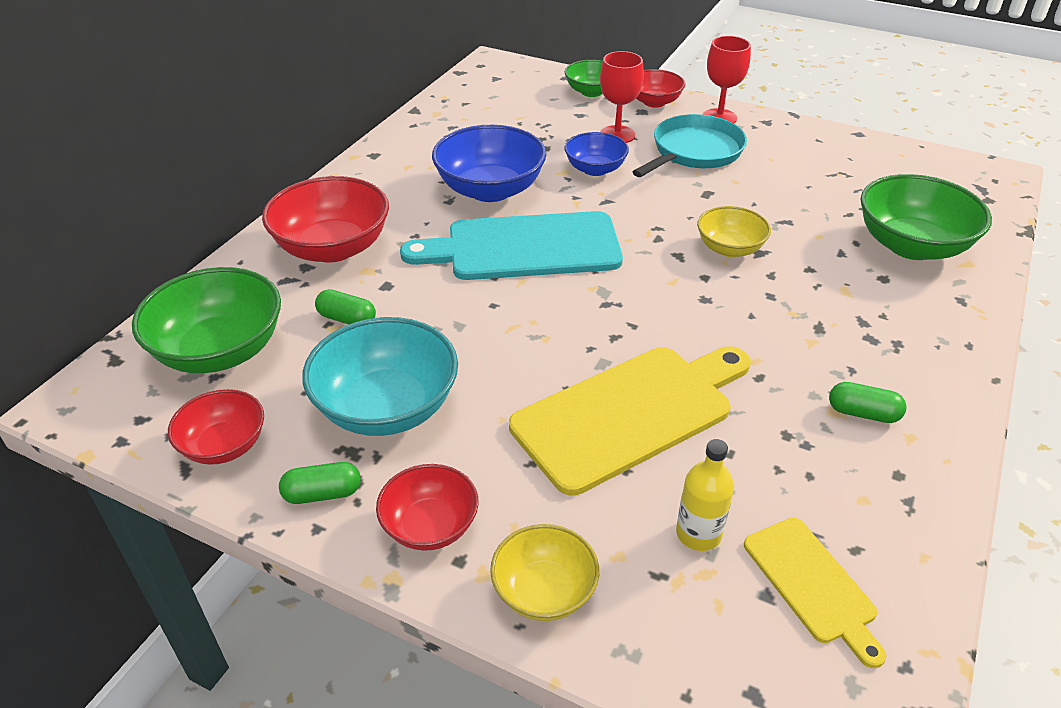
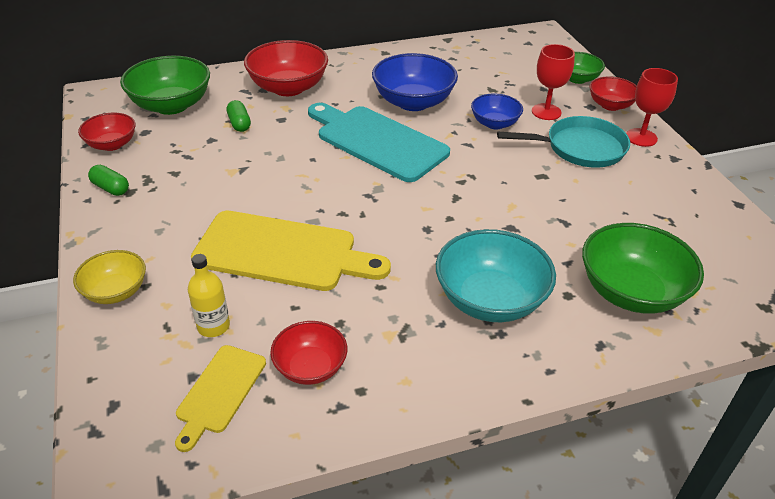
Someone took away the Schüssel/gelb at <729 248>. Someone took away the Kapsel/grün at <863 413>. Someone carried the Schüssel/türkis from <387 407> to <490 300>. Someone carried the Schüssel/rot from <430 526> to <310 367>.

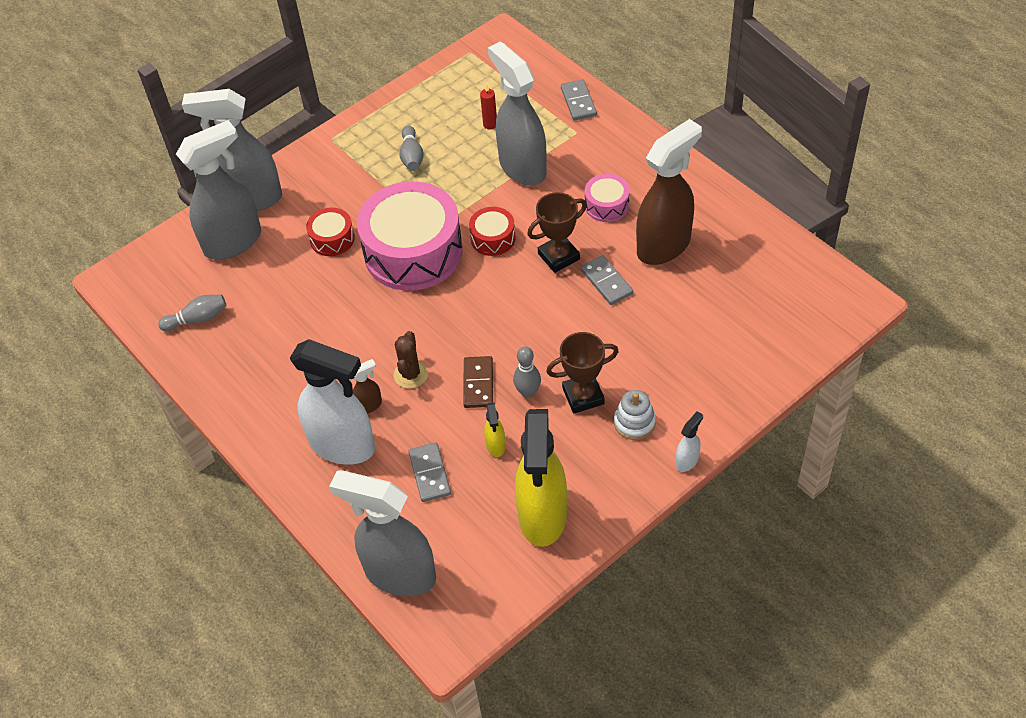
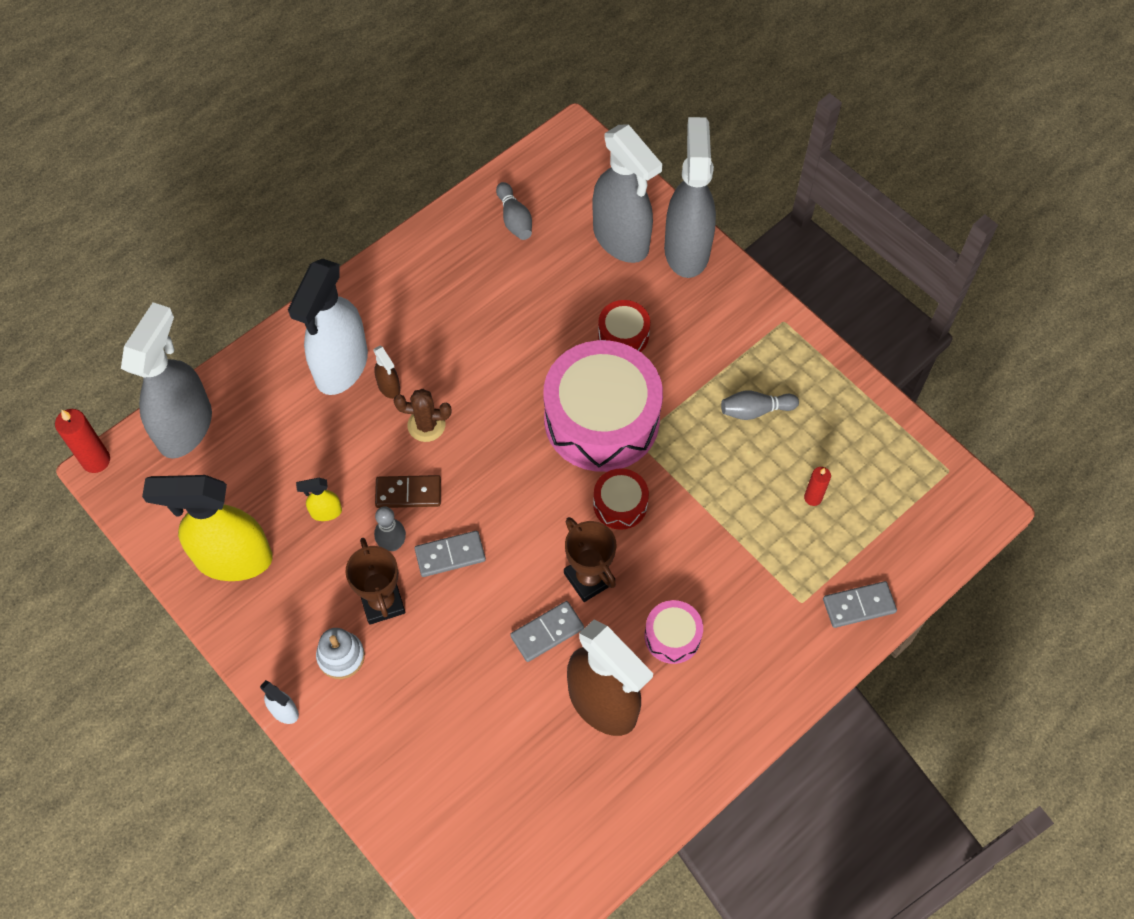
Someone took away the Sprühflasche/grau at <522 167>. Someone put down the Kerze/rot at <96 460>. Someone carried the Dominostein/grau from <430 474> to <450 555>.

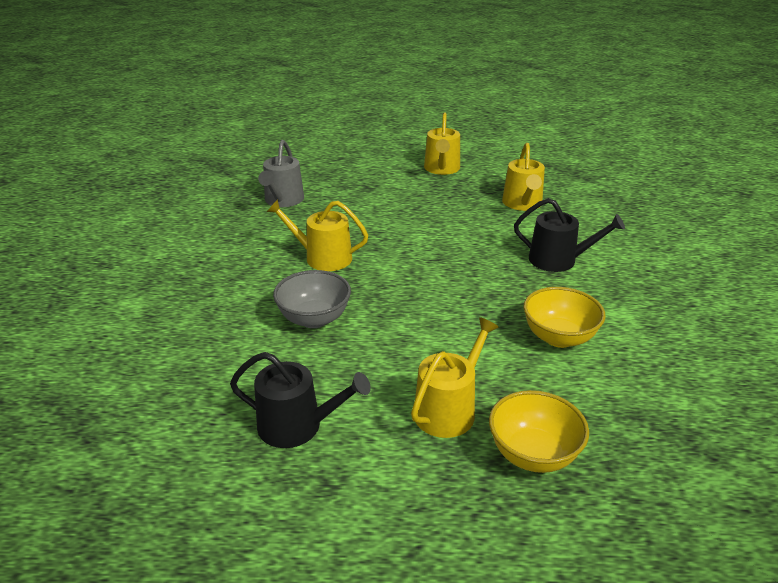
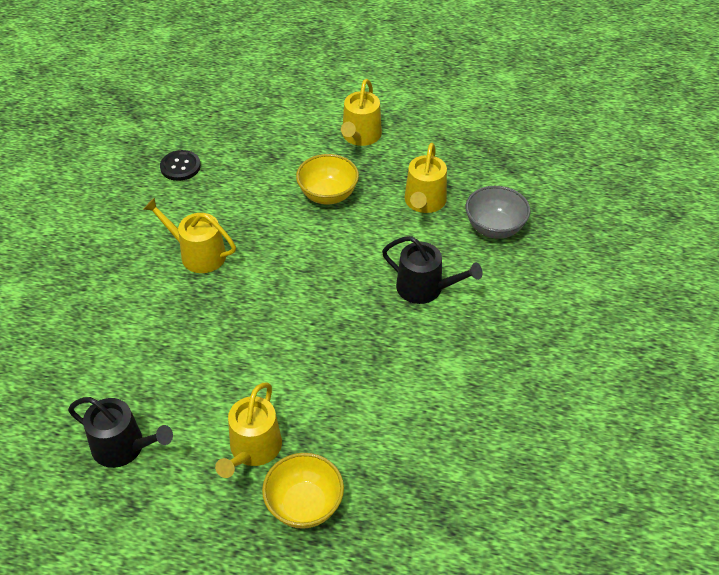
Someone carried the Schüssel/grau from <314 319> to <494 228>. Someone carried the Schüssel/gelb from <559 337> to <328 195>. Someone swapped the Gießkanne/grau at <282 200> for the Knopf/schwarz at <180 166>. Someone rotated the Gießkanne/gelb at <449 409> by 150 degrees clockwise.

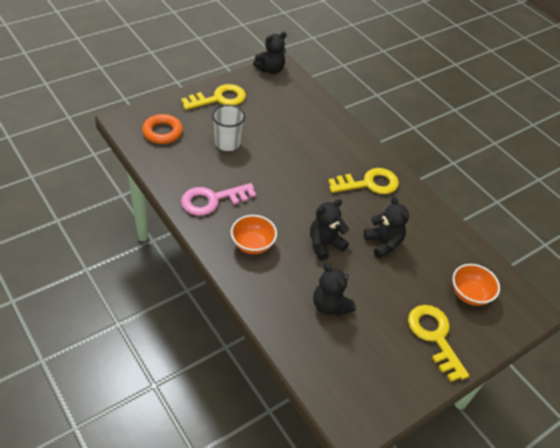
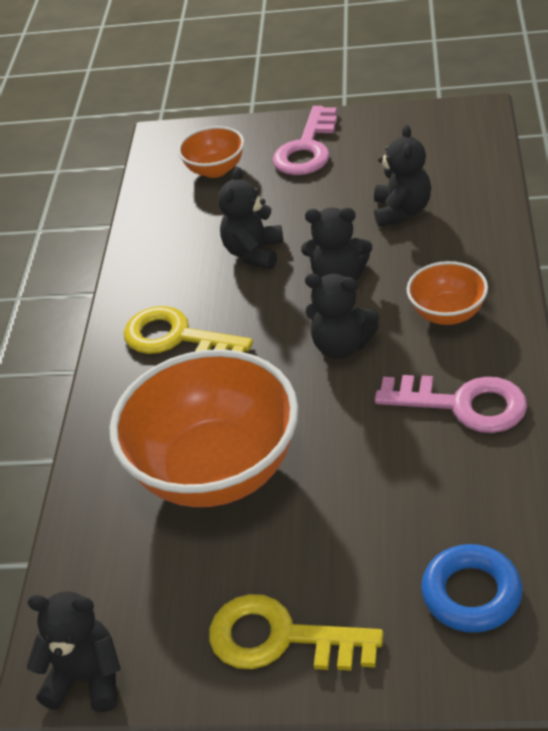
Someone took away the Becher/weiß at <227 143>. Someone put down the Schüssel/orange at <216 470>. Someone put down the Teddybär/schwarz at <342 346>. Someone repainted the Ring/orange at <162 132>, which became the Ring/blau at <471 594>. Someone repainted the Schlüssel/gelb at <434 336>, which became the Schlüssel/rosa at <307 149>.

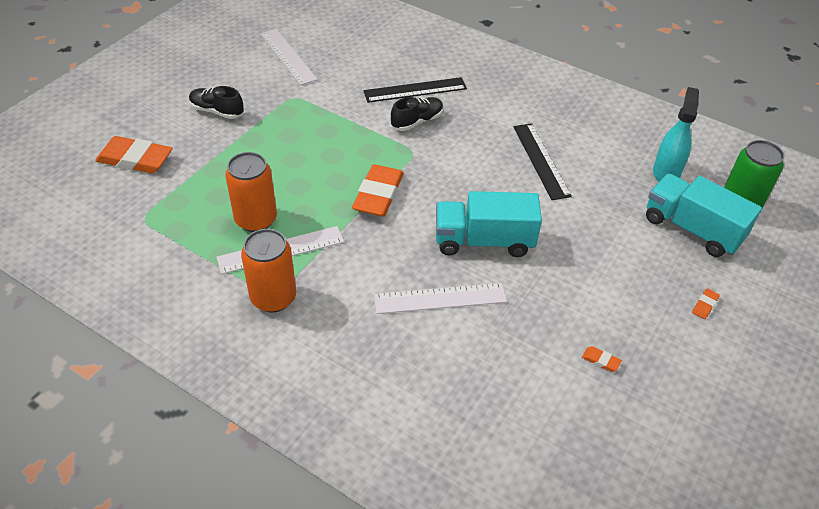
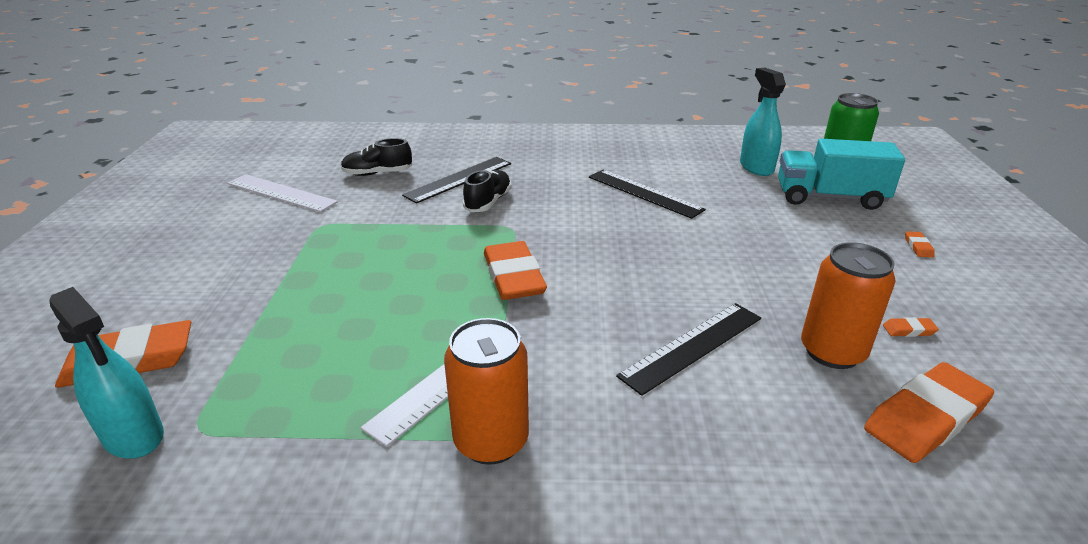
Someone took away the Lastwagen/türkis at <484 241>. Someone put down the Sprühflasche/türkis at <133 436>. Someone put down the Radiergummi/orange at <925 418>. Someone carried the Schuh/schwarz from <217 111> to <377 173>. Someone carried the Dose/orange from <256 219> to <832 352>. Someone repainted the Lineal/weiß at <440 298>, which became the Lineal/schwarz at <692 346>.

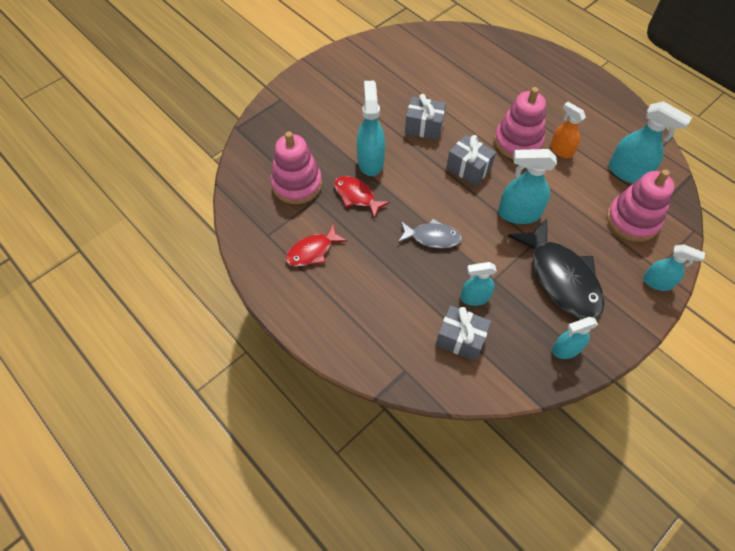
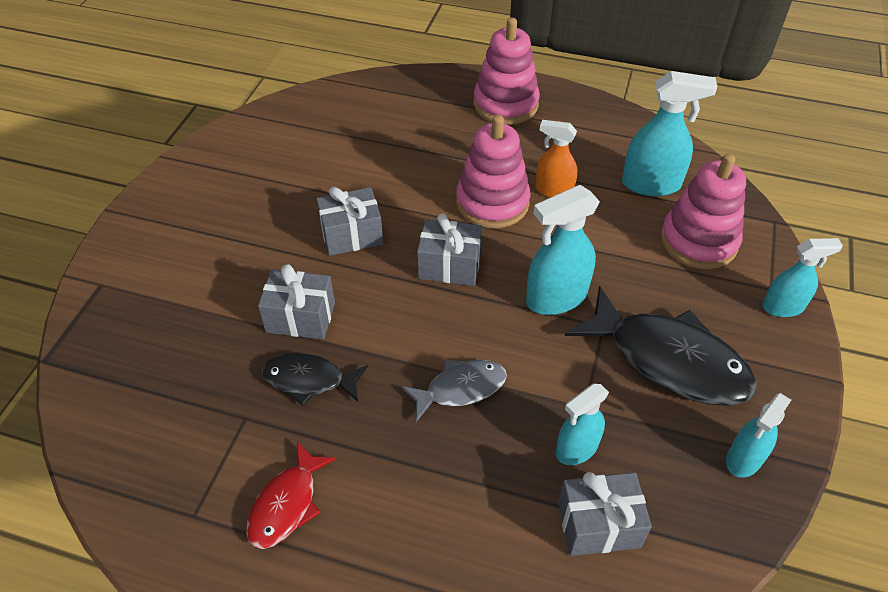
Someone carried the Stapelspielzeug/rosa from <297 184> to <505 104>. Someone swapped the Sprühflasche/türkis at <370 161> for the Geschenk/grau at <300 317>. Someone repainted the Fisch/rot at <356 196>, which became the Fisch/schwarz at <309 380>.

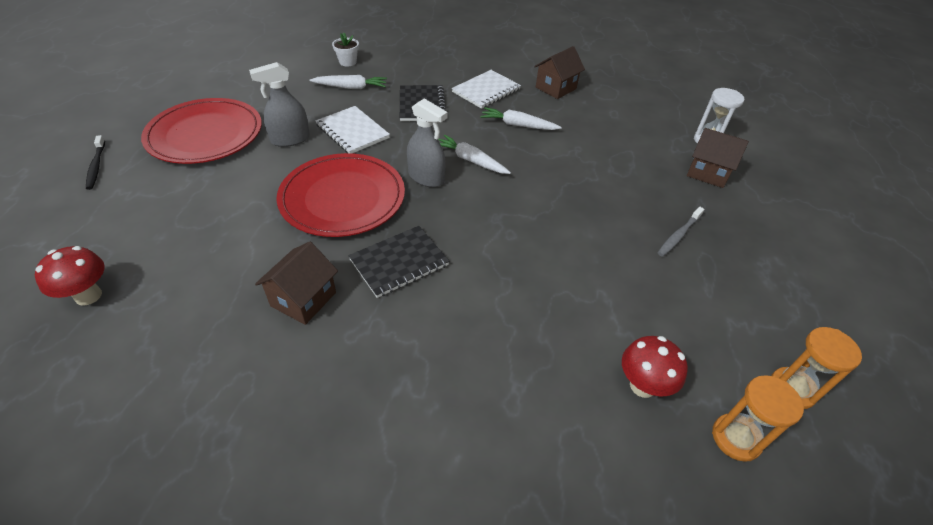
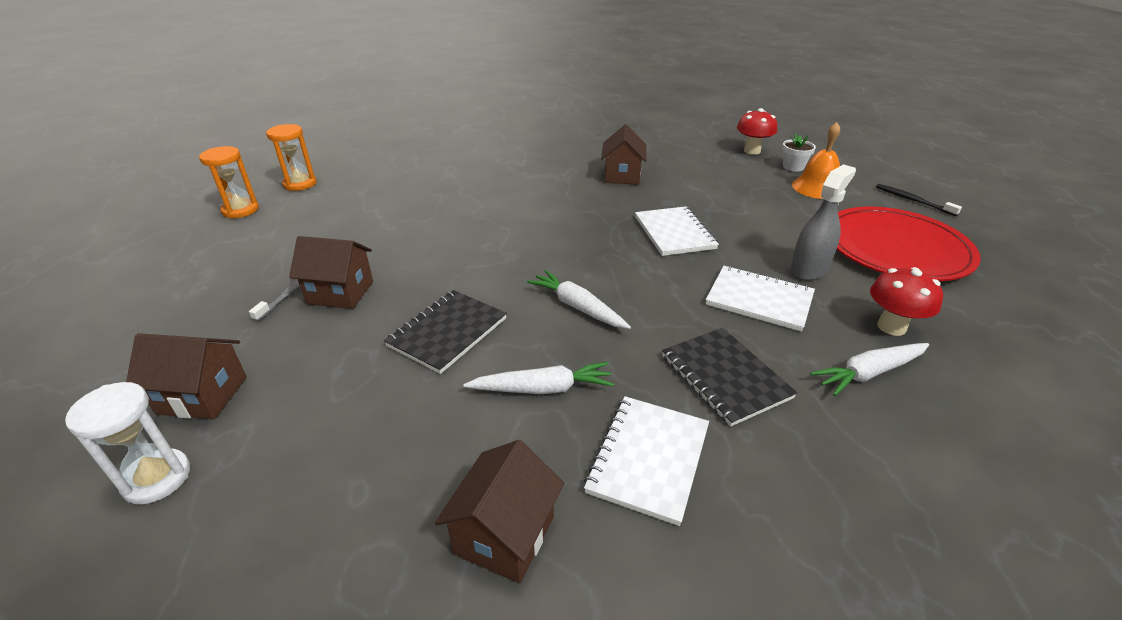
Someone took away the Sprühflasche/grau at <426 177>. Someone put down the Haus/braun at <340 292>. Someone put down the Glocke/orange at <817 187>. Someone carried the Blumentopf/weiß from <348 62> to <793 167>. Someone carried the Notizbuch/schwarz from <399 262> to <447 332>. Someone carried the Pilz/rot from <642 386> to <891 327>. Someone swapped the Teller/rot at <342 198> for the Notizbuch/weiß at <674 233>. Someone rotated the Karotte/weiß at <471 160> by 150 degrees counterclockwise.

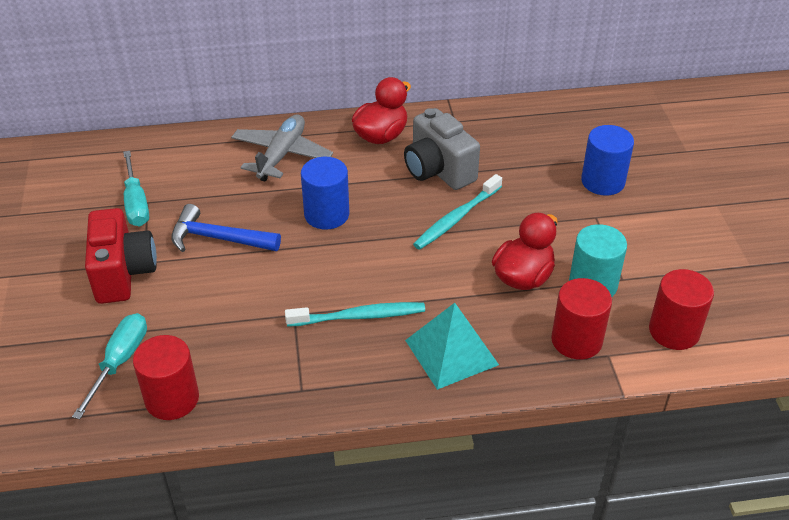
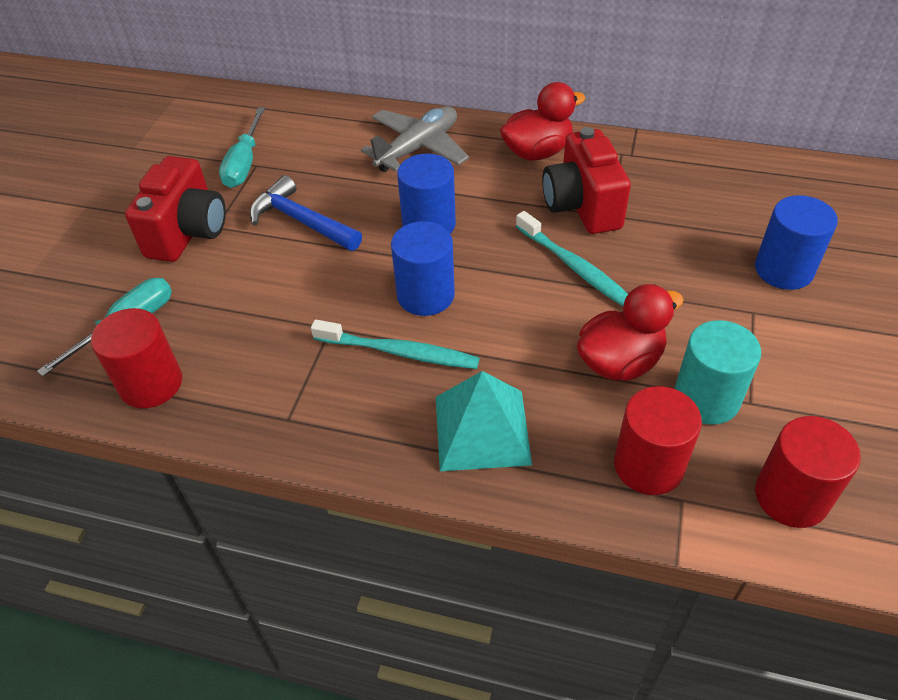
Someone put down the Vollzylinder/blau at <425 295>. Someone repainted the Kamera/grau at <438 170>, which became the Kamera/rot at <582 206>. Someone rotated the Zahnbürste/türkis at <456 218> by 105 degrees counterclockwise.

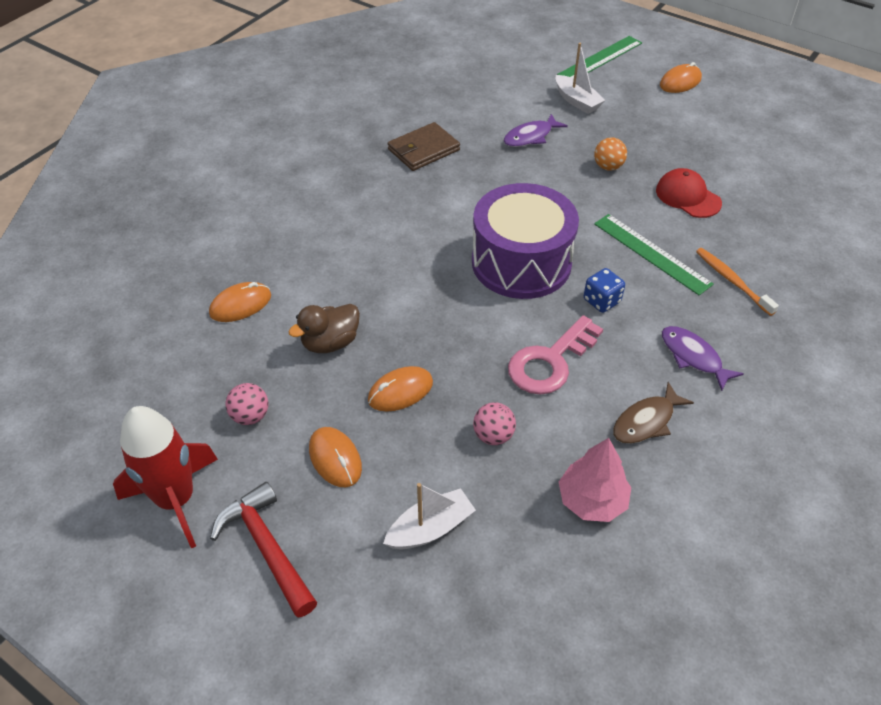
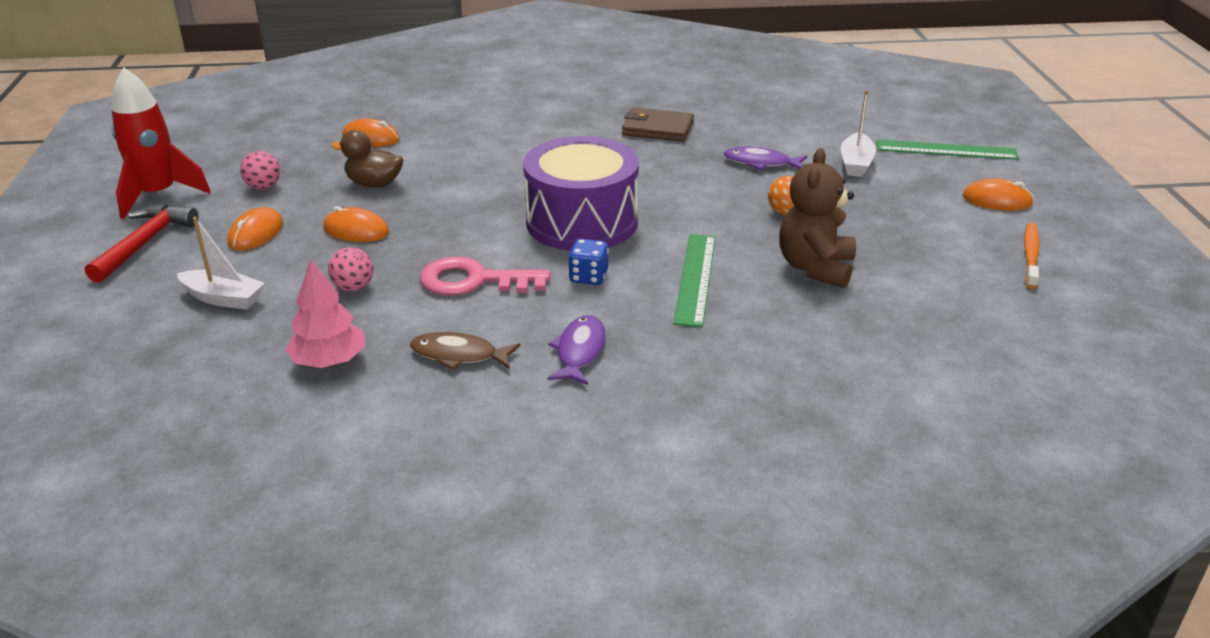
Someone carried the Zahnbürste/orange from <732 281> to <1030 256>. Someone swapped the Kappe/rot at <687 197> for the Teddybär/braun at <815 268>.

